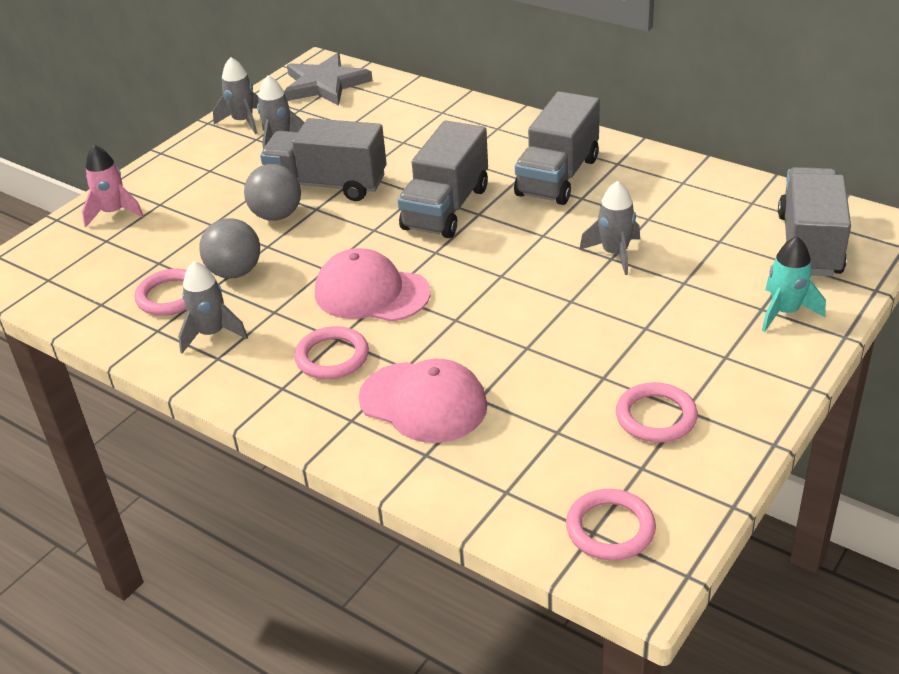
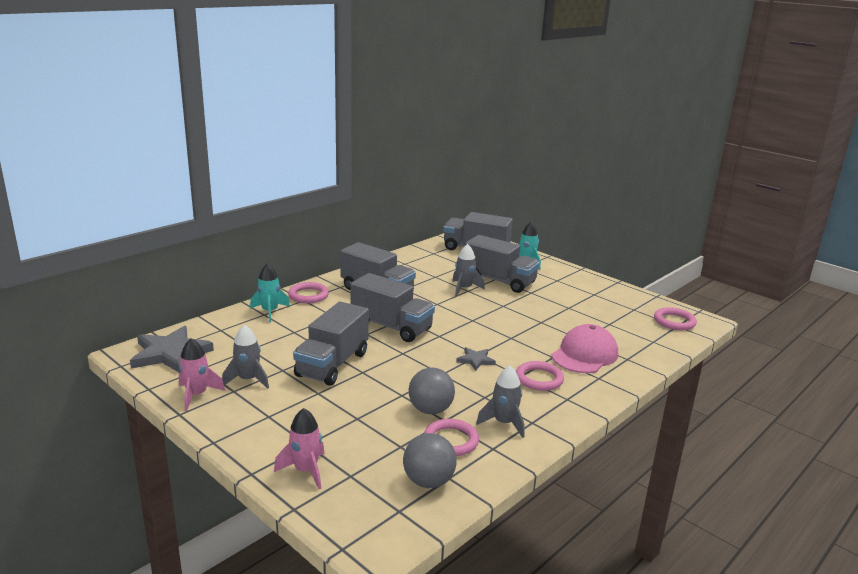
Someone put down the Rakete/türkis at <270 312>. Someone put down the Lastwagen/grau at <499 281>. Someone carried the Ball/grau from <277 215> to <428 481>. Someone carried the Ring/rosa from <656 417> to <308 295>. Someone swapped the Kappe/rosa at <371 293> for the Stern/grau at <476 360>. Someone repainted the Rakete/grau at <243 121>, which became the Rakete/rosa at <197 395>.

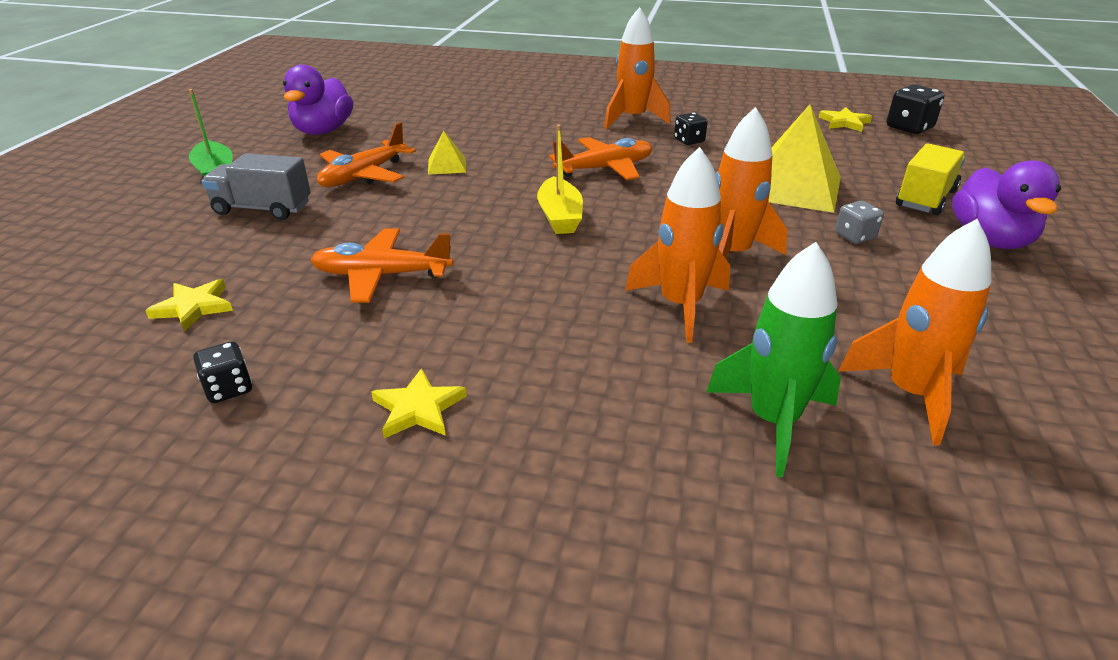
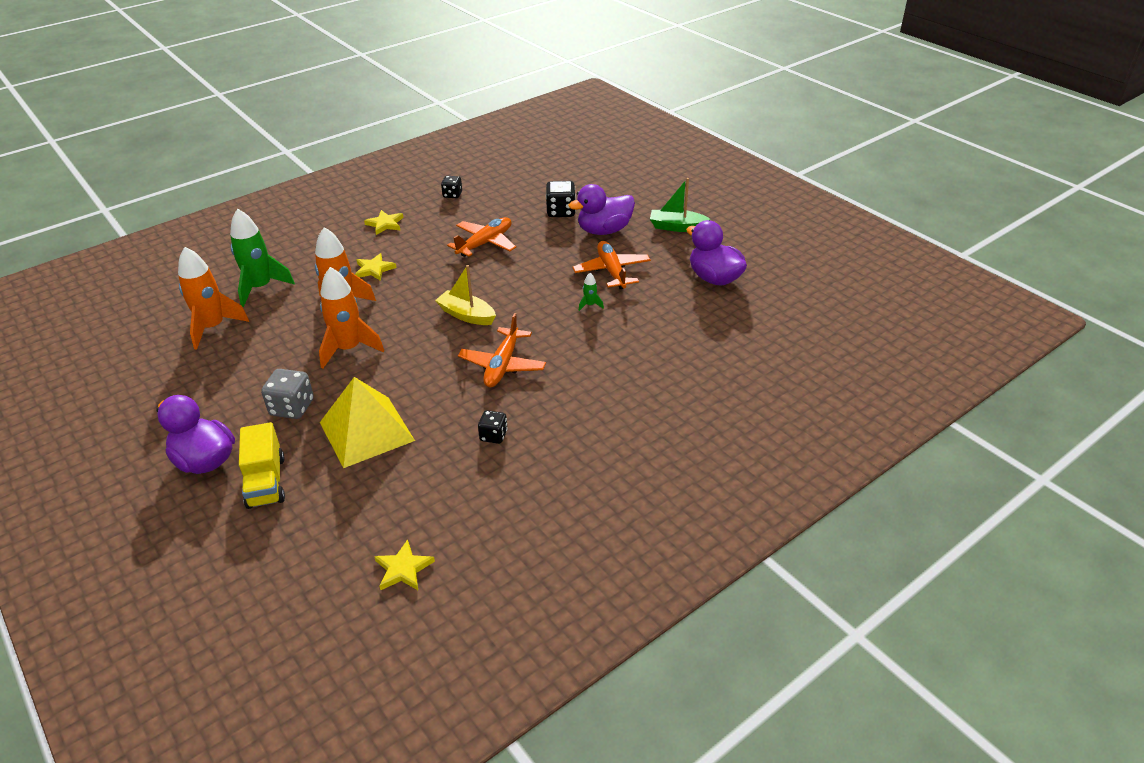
Someone took away the Rakete/orange at <632 119>. Someone carried the Stern/gelb from <193 307> to <374 269>. Someone carried the Spielwürfel/schwarz from <909 128> to <561 212>. Someone swapped the Lastwagen/grau at <263 209> for the Ente/lila at <604 230>. Someone swapped the Pyramide/gelb at <447 165> for the Rakete/grün at <590 305>. Someone scaled the Spielwürfel/grau at <854 236> by 1.58.

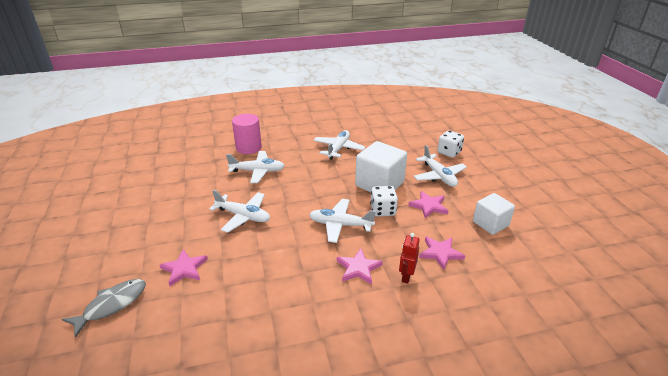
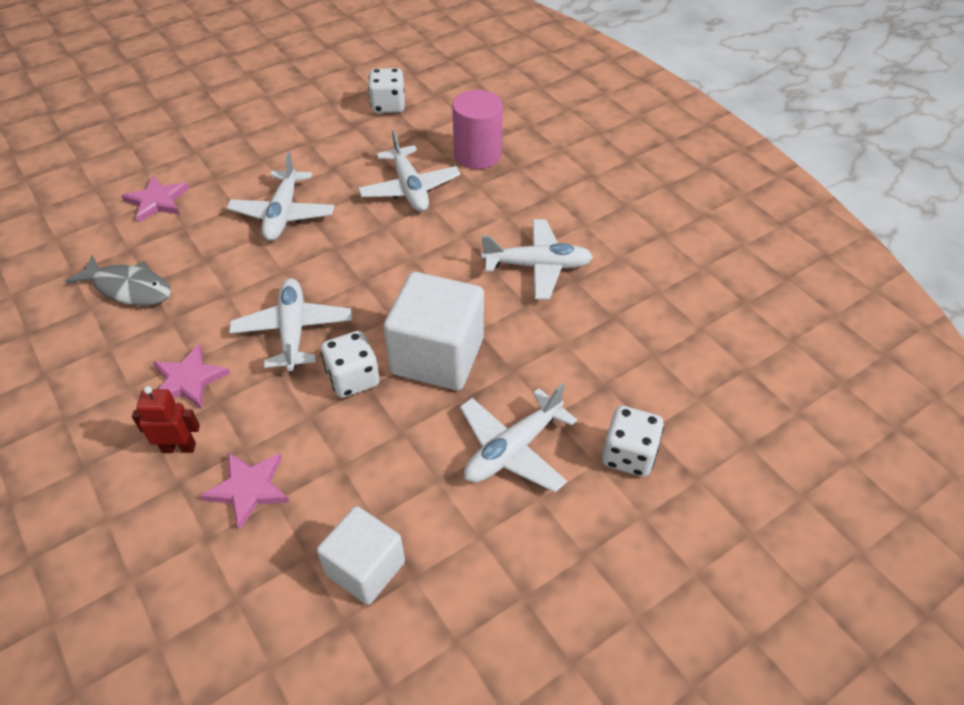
Someone took away the Stern/rosa at <429 206>. Someone put down the Spielwürfel/weiß at <388 106>. Someone carried the Fisch/grau from <112 305> to <129 288>.

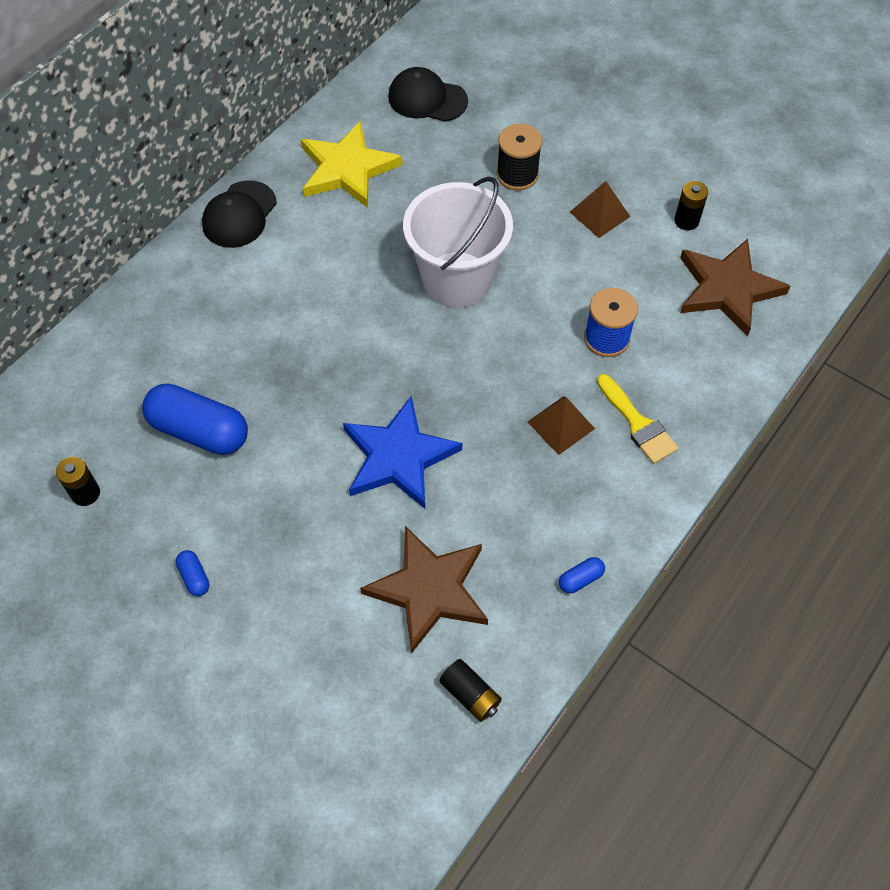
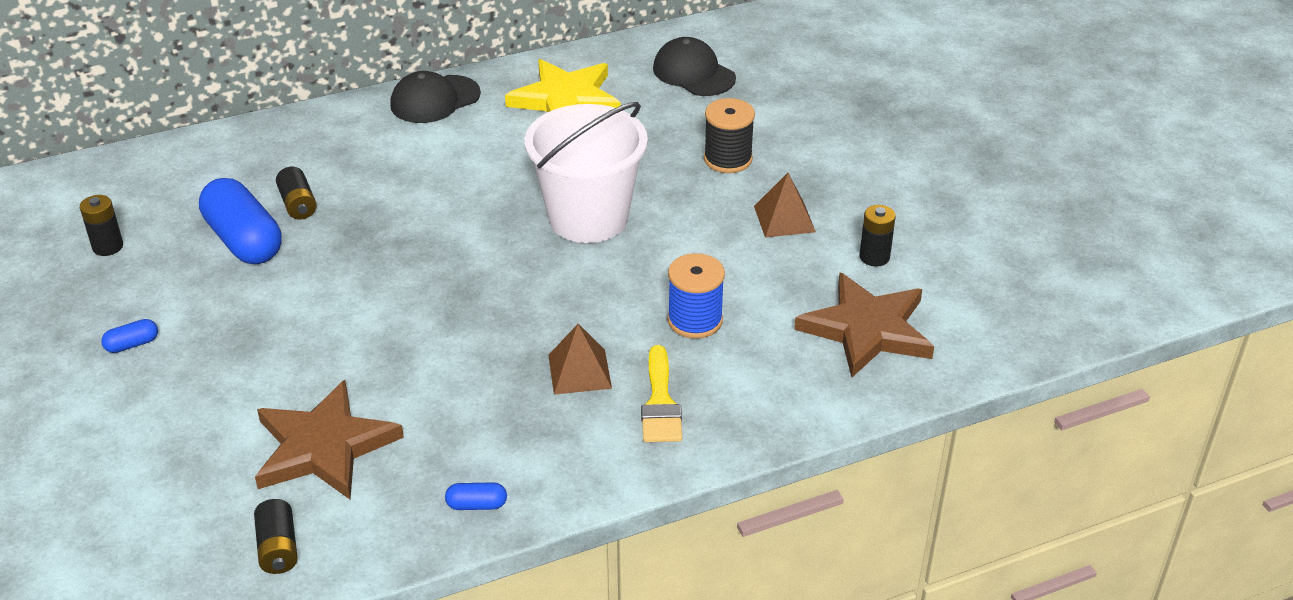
Someone took away the Stern/blau at <398 456>. Someone put down the Batterie/schwarz at <298 204>. Someone rotated the Kapsel/blau at <194 577> by 60 degrees clockwise.

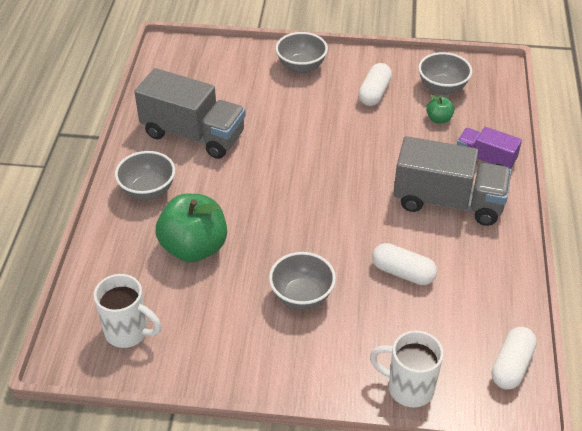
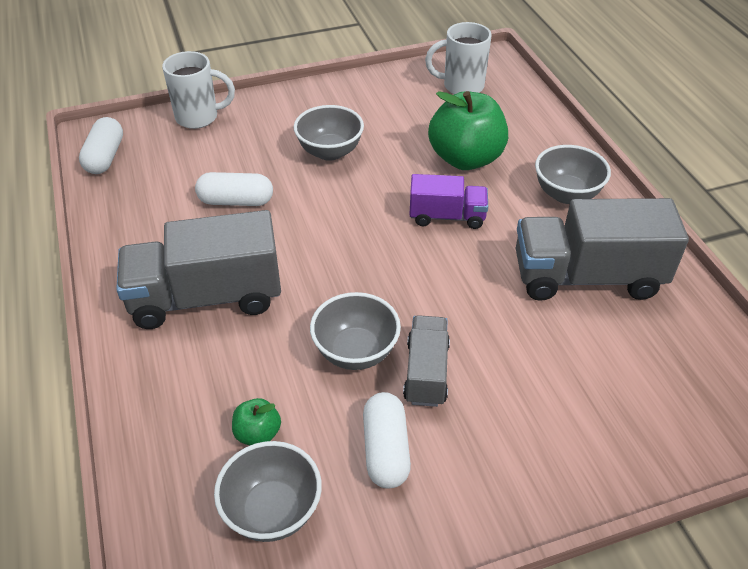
Someone put down the Lastwagen/grau at <426 372>. Someone carried the Schüssel/grau from <301 67> to <356 352>. Someone carried the Lastwagen/lila from <485 159> to <447 216>.

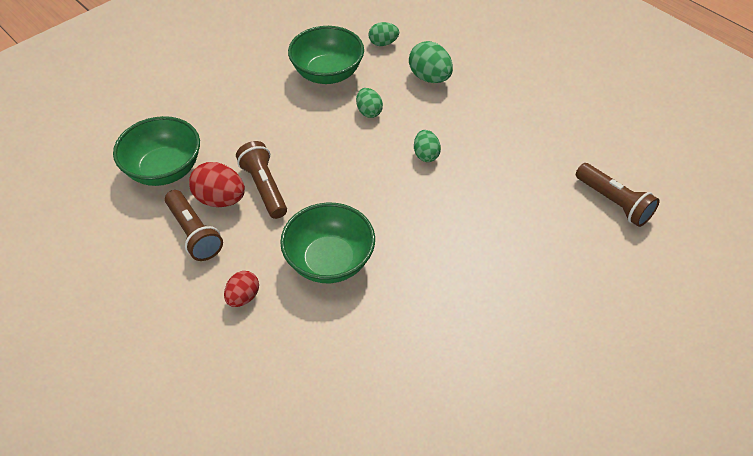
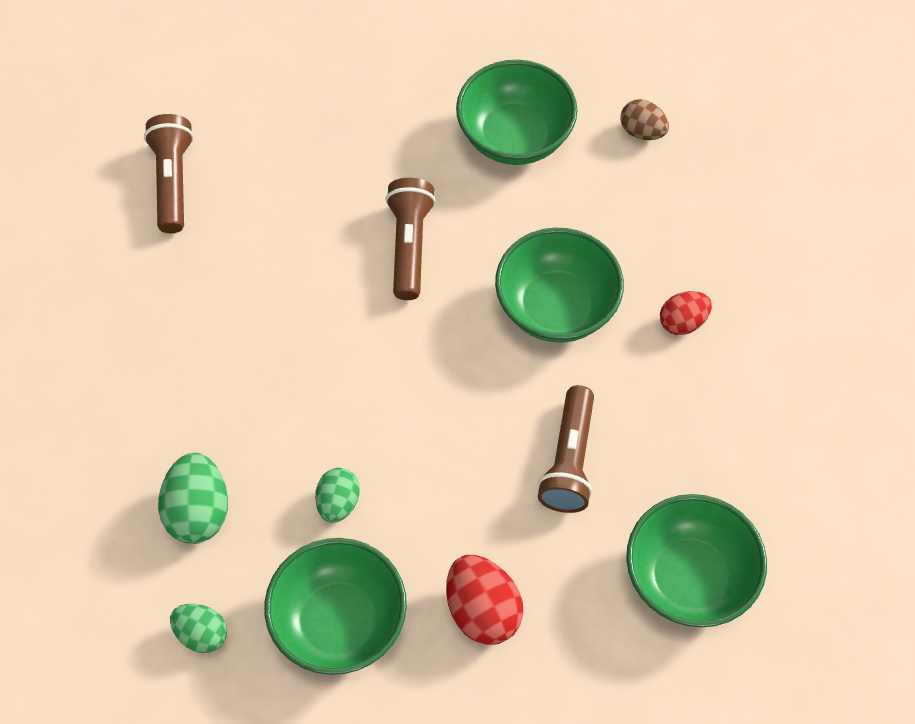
Someone took away the Ei/grün at <426 155>. Someone put down the Schüssel/grün at <515 137>. Someone put down the Ei/braun at <642 131>. Someone carried the Taschenlampe/braun from <194 233> to <410 246>. Someone carried the Ei/rot from <220 199> to <482 611>.

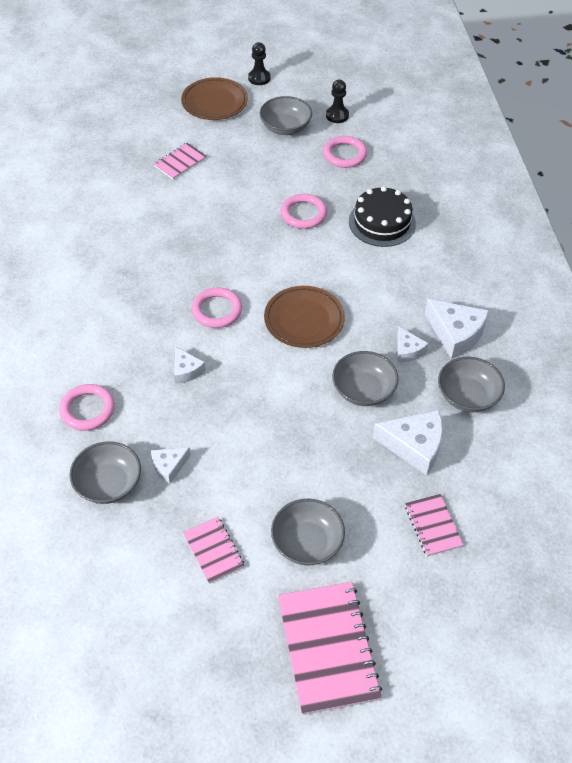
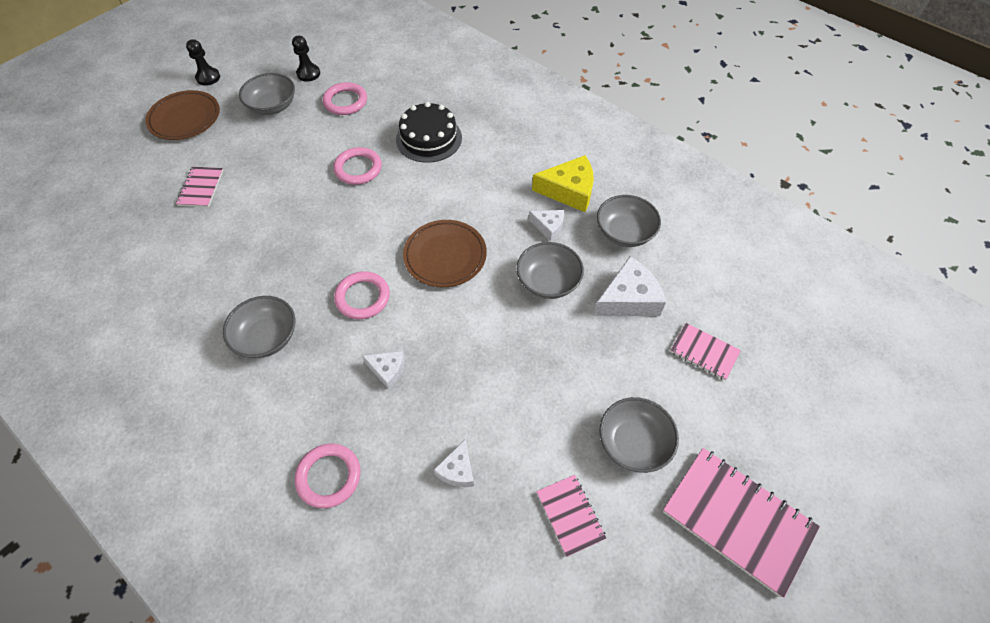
Someone carried the Schüssel/grau from <108 484> to <267 337>. Someone repainted the Käse/weiß at <455 334>, which became the Käse/gelb at <569 191>. Someone rotated the Notizbuch/rosa at <213 550> by 45 degrees clockwise.

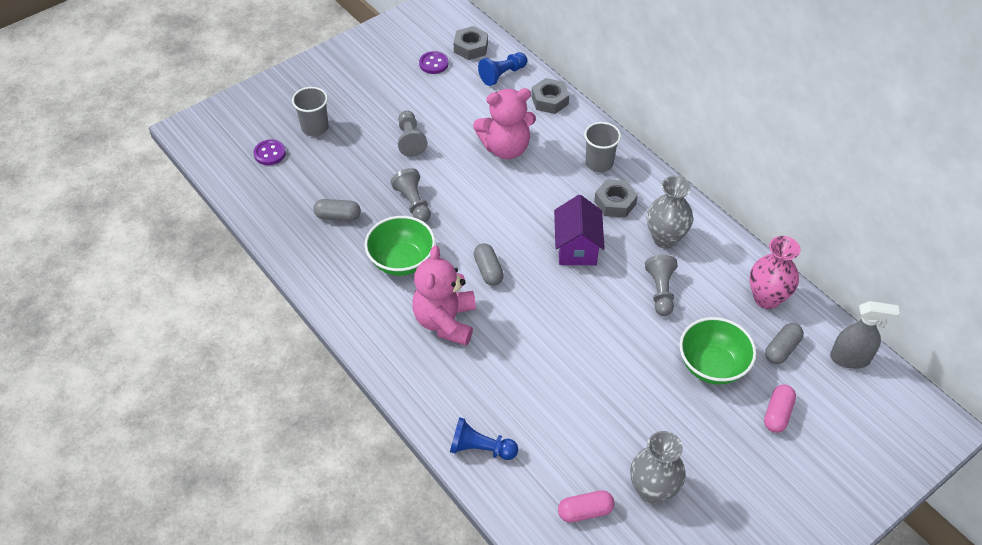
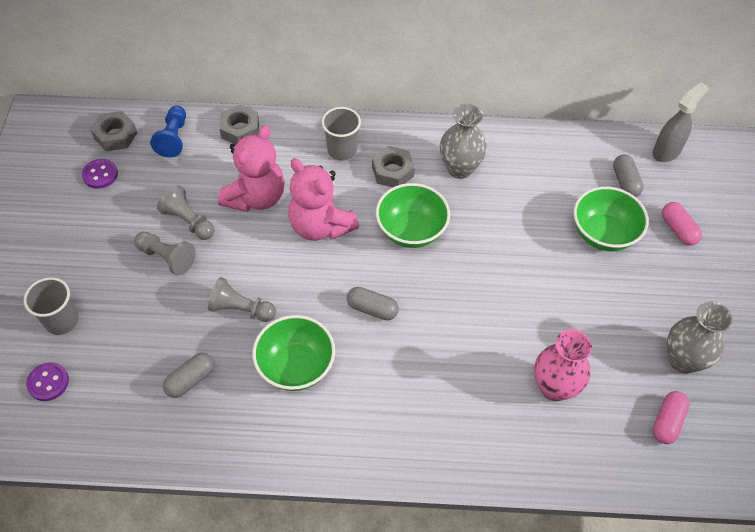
Someone took away the Bauer/blau at <480 448>. Someone carried the Teddybär/rosa from <445 321> to <320 226>. Someone carried the Bauer/grau from <660 291> to <189 221>. Someone carried the Vase/rosa from <766 298> to <554 387>. Someone swapped the Haus/lila at <577 248> for the Schüssel/grün at <411 230>.

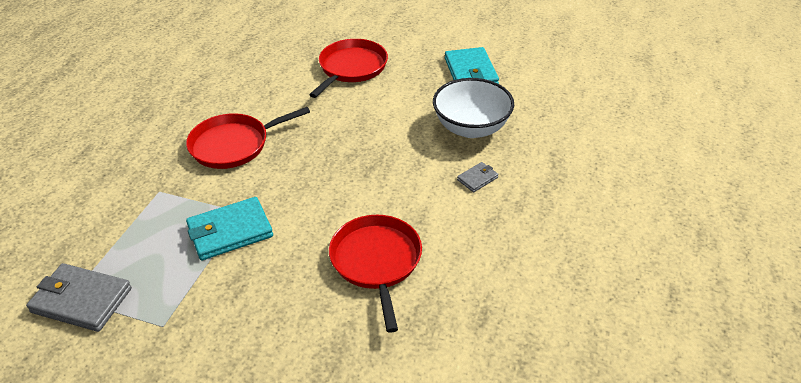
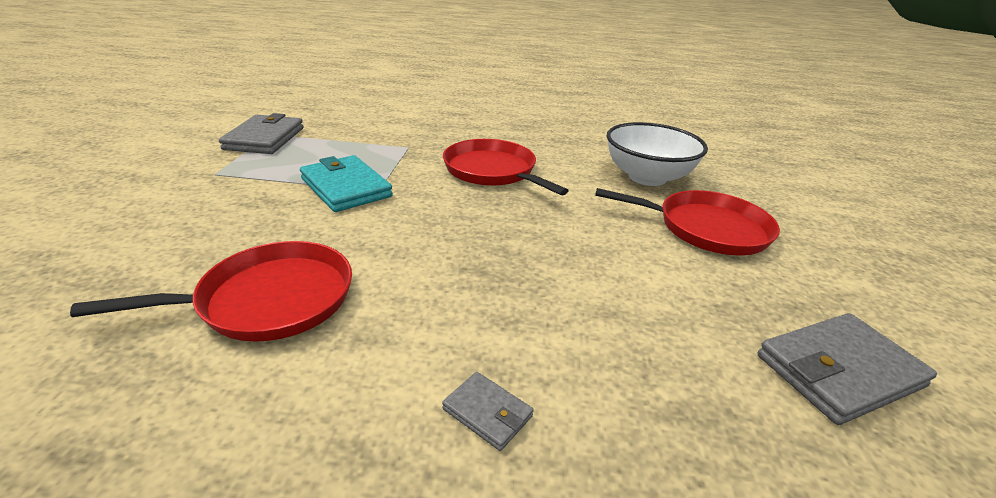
Someone carried the Schüssel/weiß from <471 128> to <647 177>. Someone repainted the Geldbörse/türkis at <470 72>, which became the Geldbörse/grau at <838 371>.

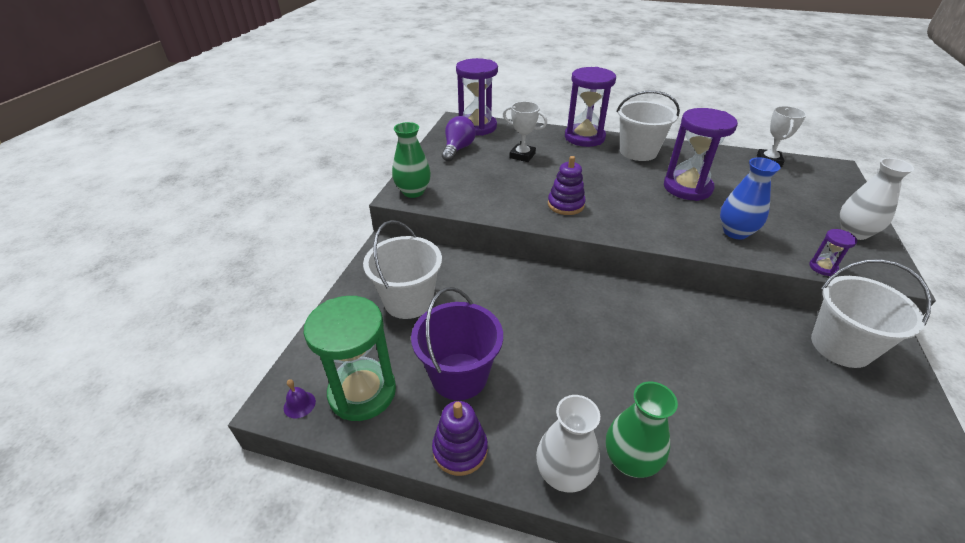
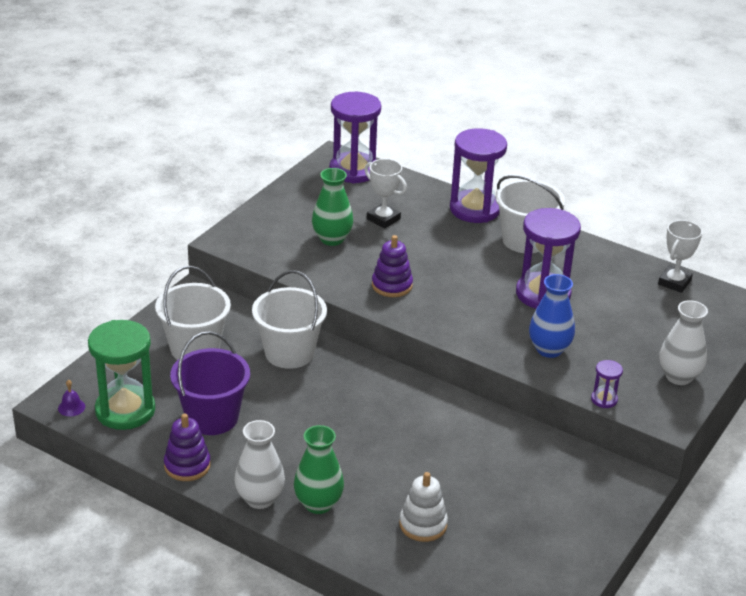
Someone took away the Glühbirne/lila at <458 149>. Someone put down the Stapelspielzeug/weiß at <423 524>. Someone carried the Vase/grün from <413 192> to <332 239>. Someone carried the Eimer/weiß from <840 346> to <289 353>.

